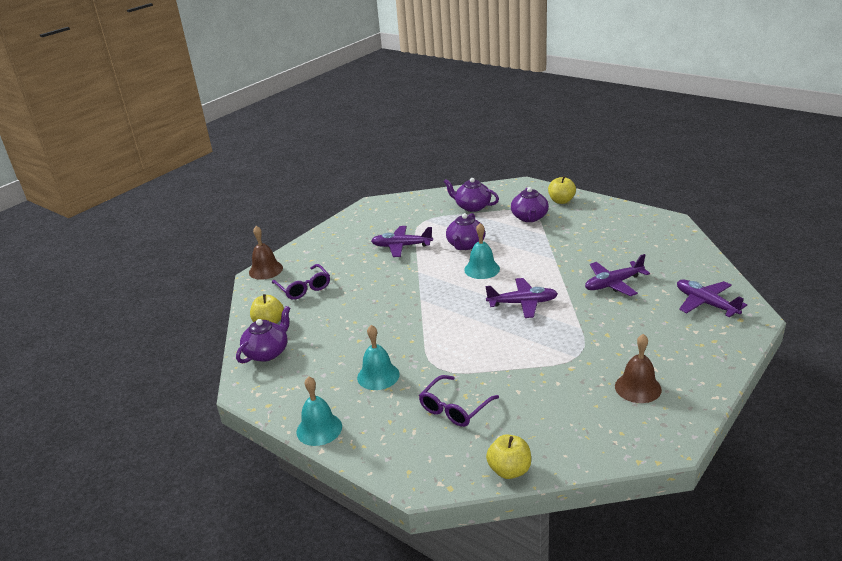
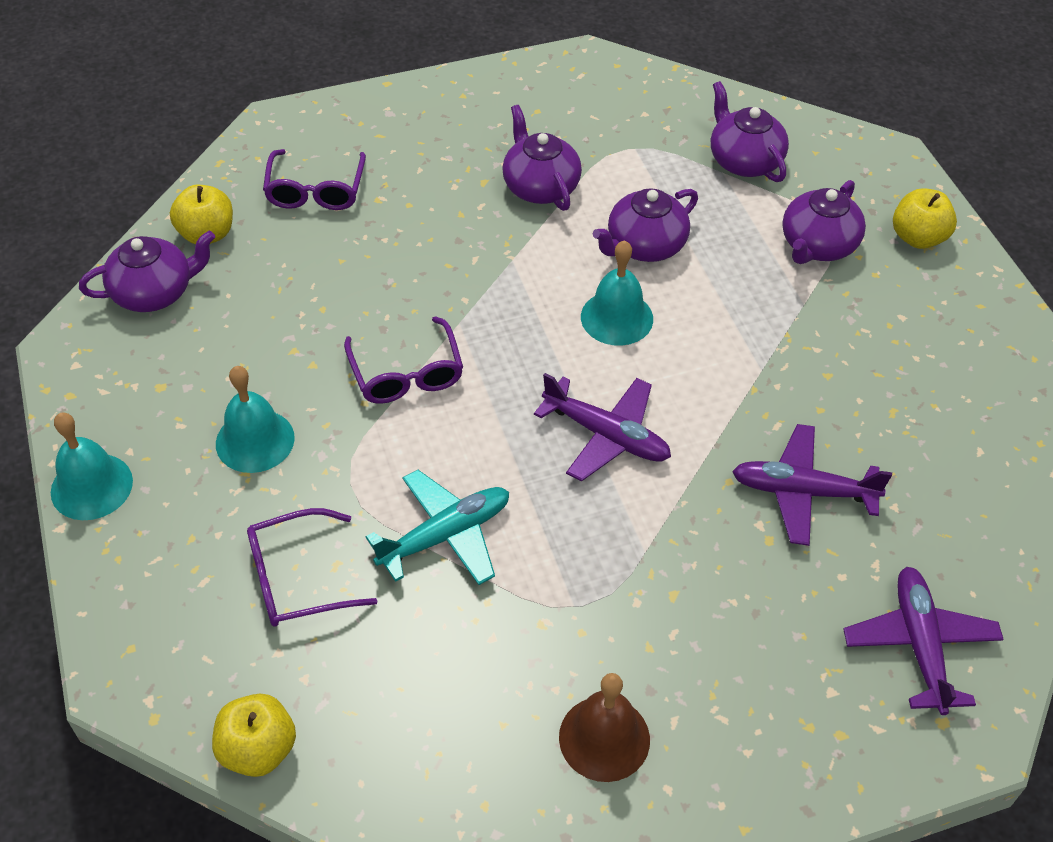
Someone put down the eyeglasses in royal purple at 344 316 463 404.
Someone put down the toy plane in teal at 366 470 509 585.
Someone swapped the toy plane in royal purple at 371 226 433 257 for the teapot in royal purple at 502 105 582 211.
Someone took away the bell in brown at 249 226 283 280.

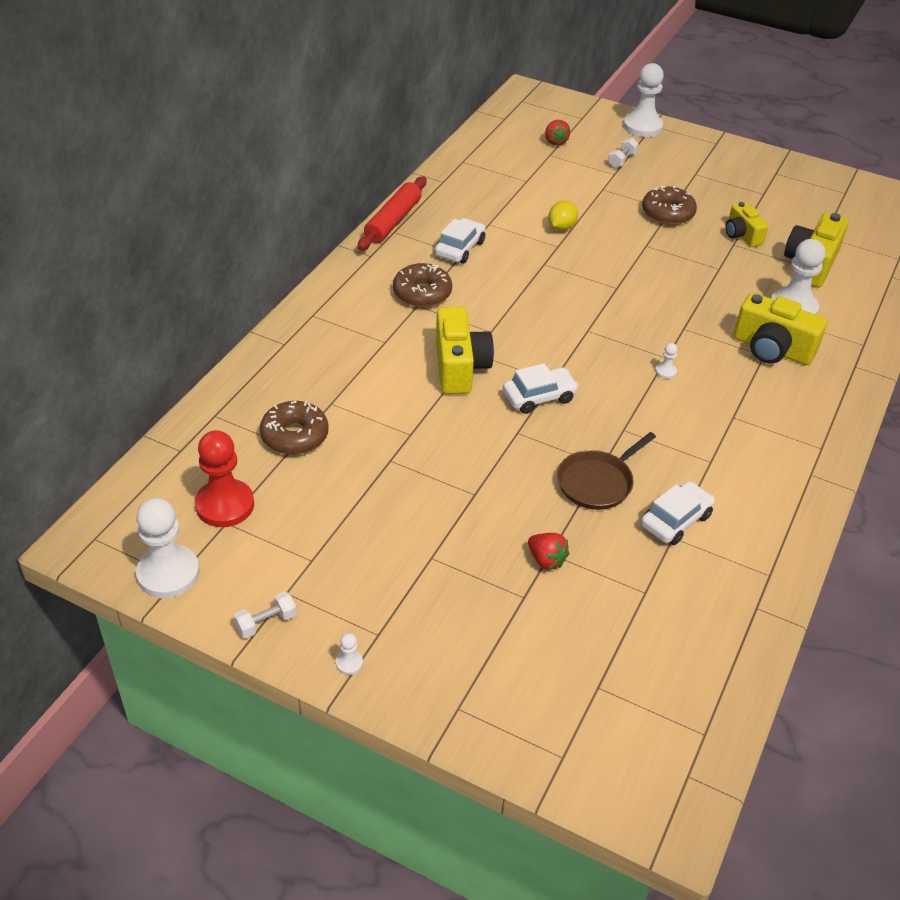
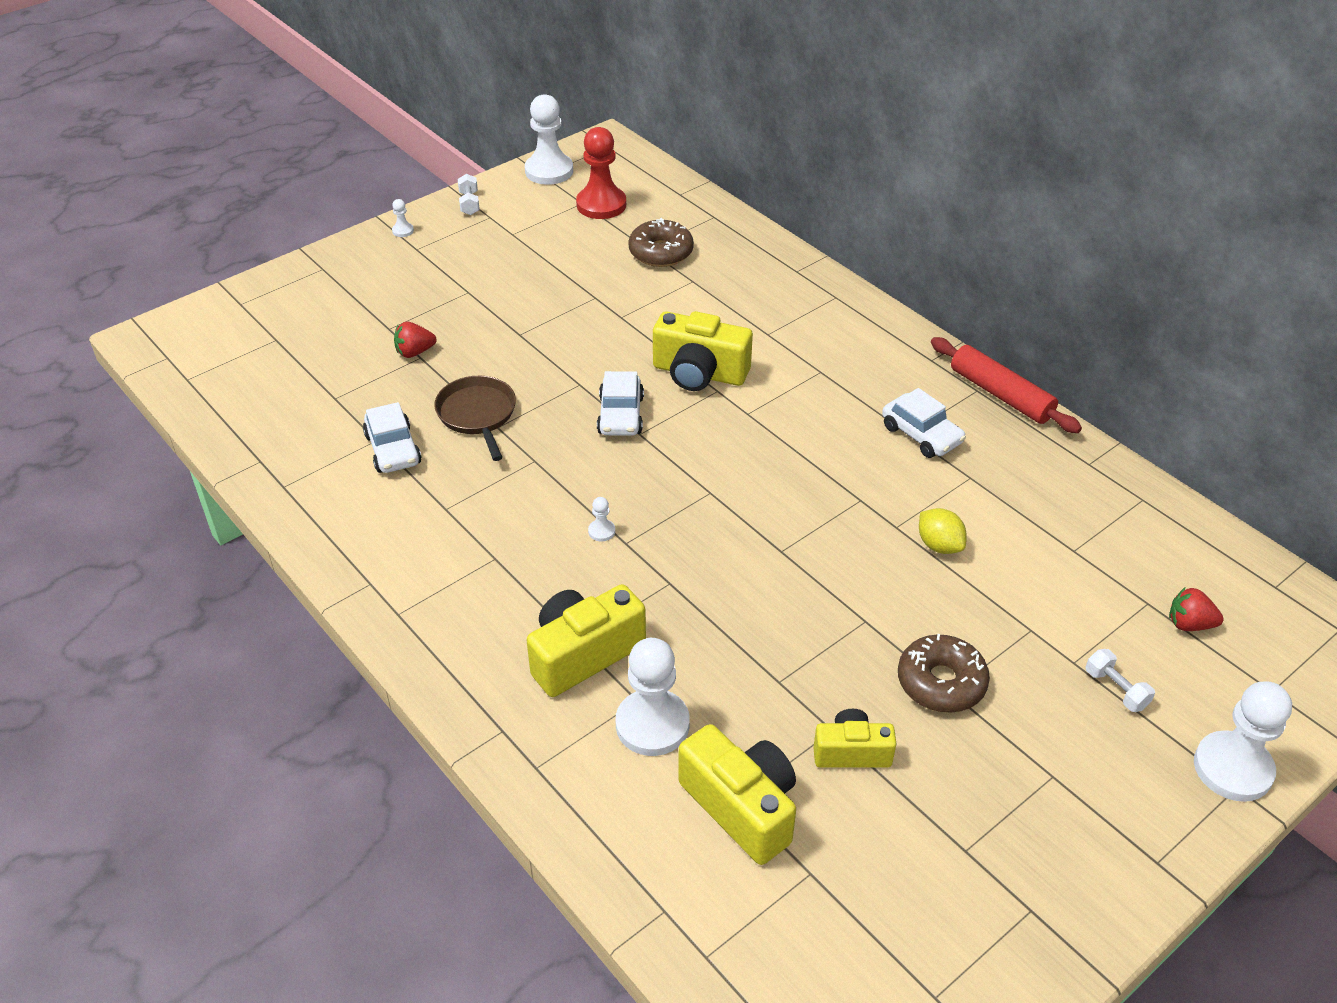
Someone took away the glazed donut in brown at 393 263 452 307.

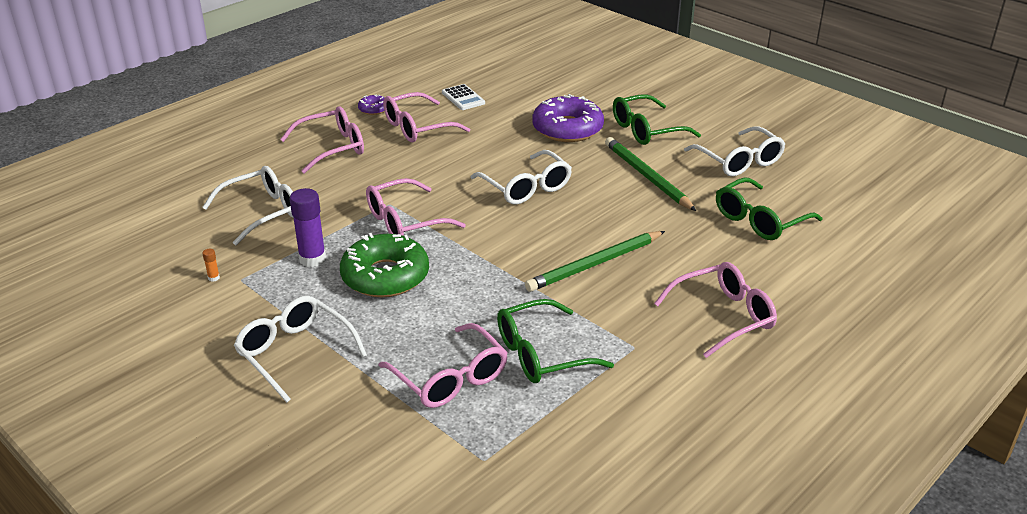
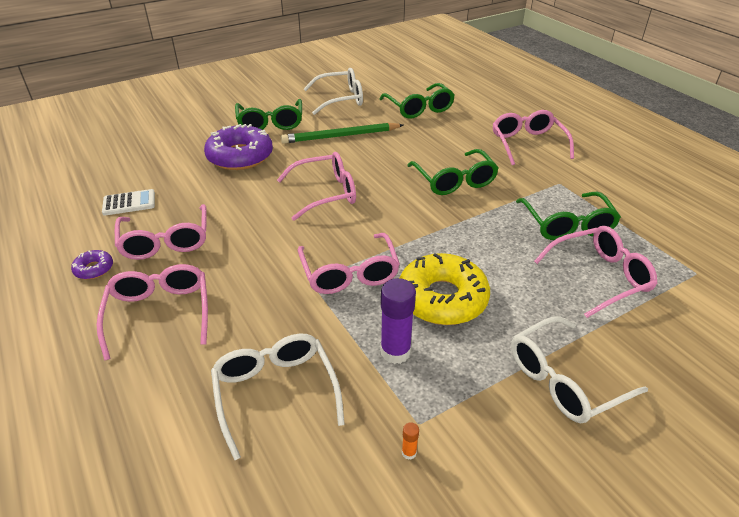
Someone repainted the eyeglasses in snow-white at 470 150 572 205, which became the eyeglasses in pink at 277 152 356 221.
Someone repainted the glazed donut in leaf-green at 340 233 429 297, which became the glazed donut in bright yellow at 400 253 490 325.
Someone swapped the wooden pencil in leaf-green at 525 231 665 292 for the eyeglasses in leaf-green at 407 149 499 195.

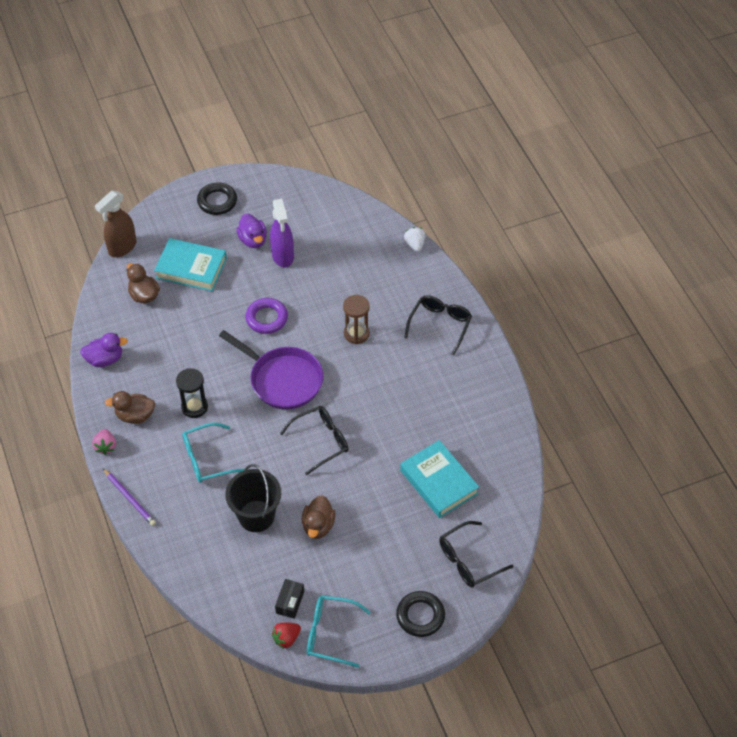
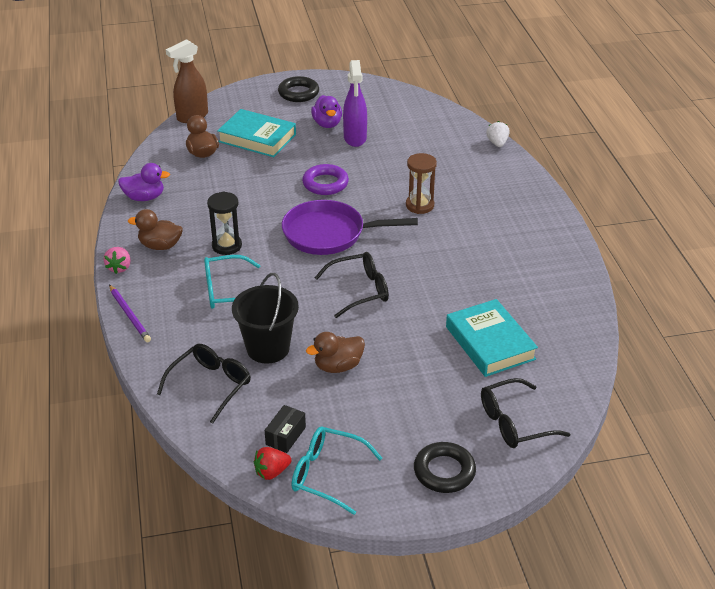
Someone carried the eyeglasses in black from 404 295 472 355 to 157 344 251 424.
Someone rotated the frying pan in royal purple at 219 330 323 409 by 135 degrees clockwise.
Someone rotated the duck in brown at 302 495 336 539 by 45 degrees clockwise.

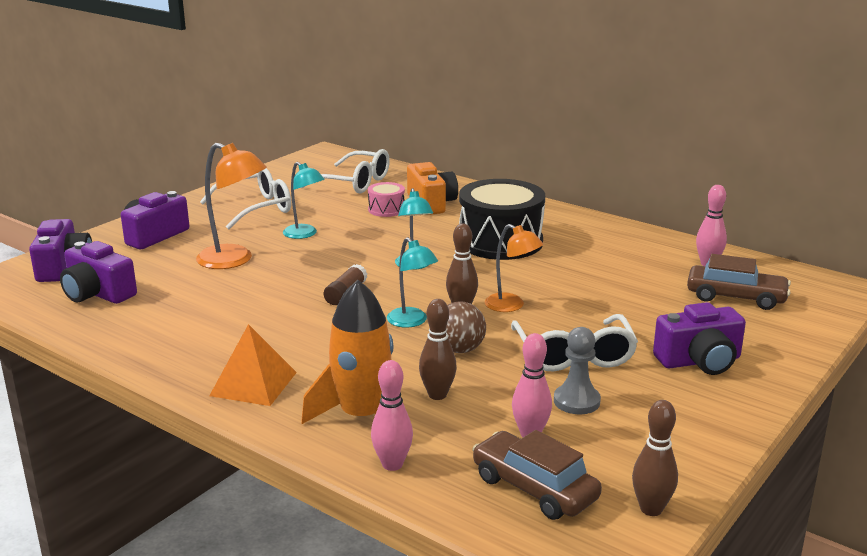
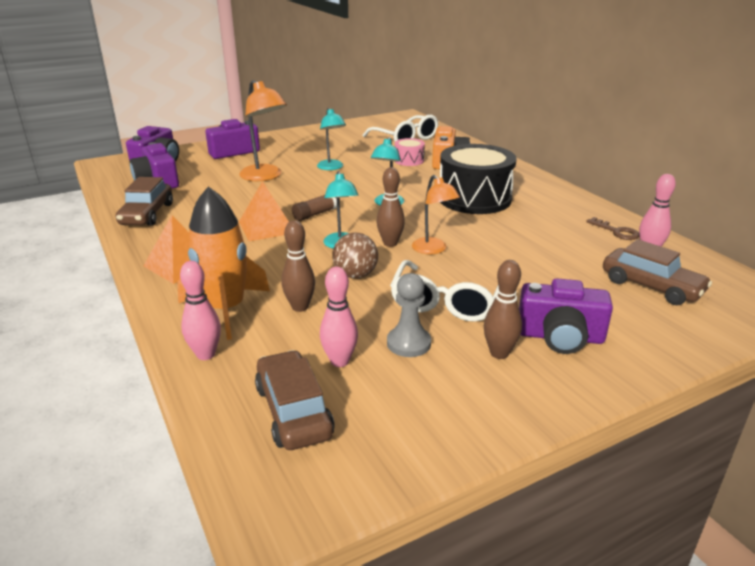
Someone put down the automobile in brown at 116 177 173 226.
Someone put down the pyramid in orange at 239 181 289 241.
Someone carried the skittle in brown from 632 400 678 516 to 484 260 522 359.
Someone put down the latchkey in brown at 586 217 640 240.
Someone took away the eyeglasses in snow-white at 200 168 291 229.

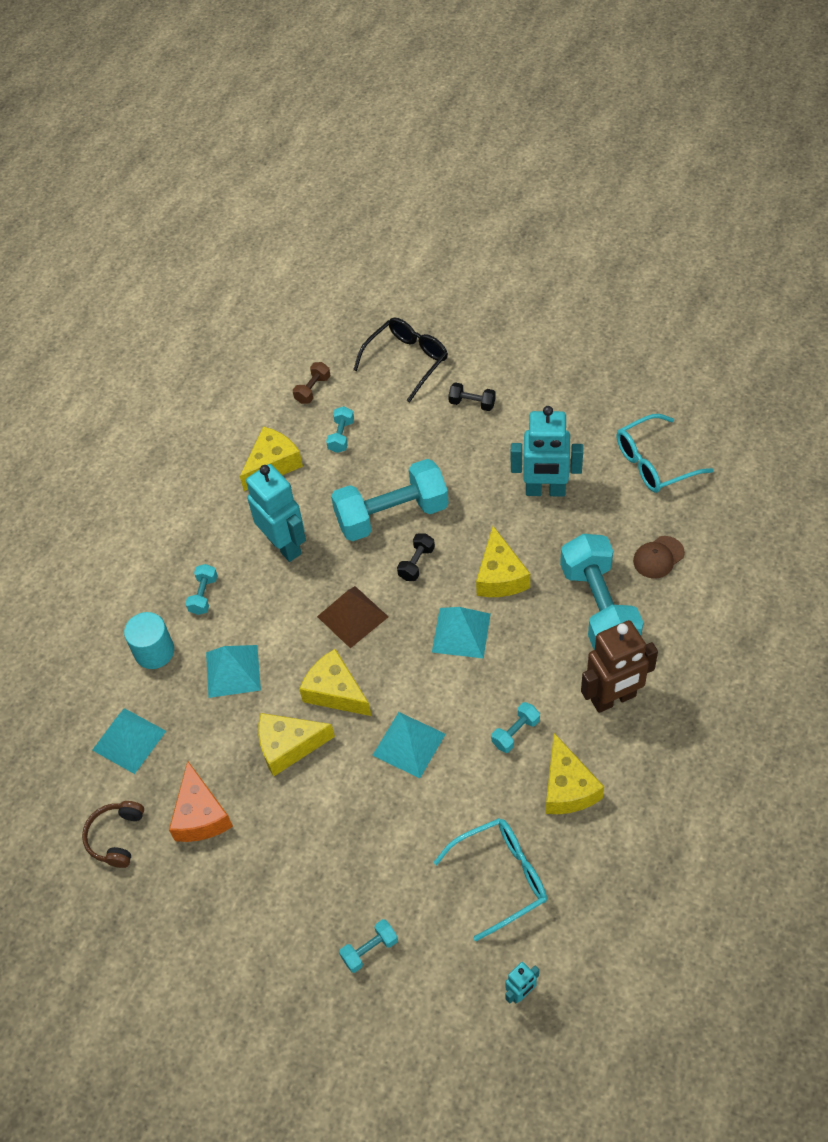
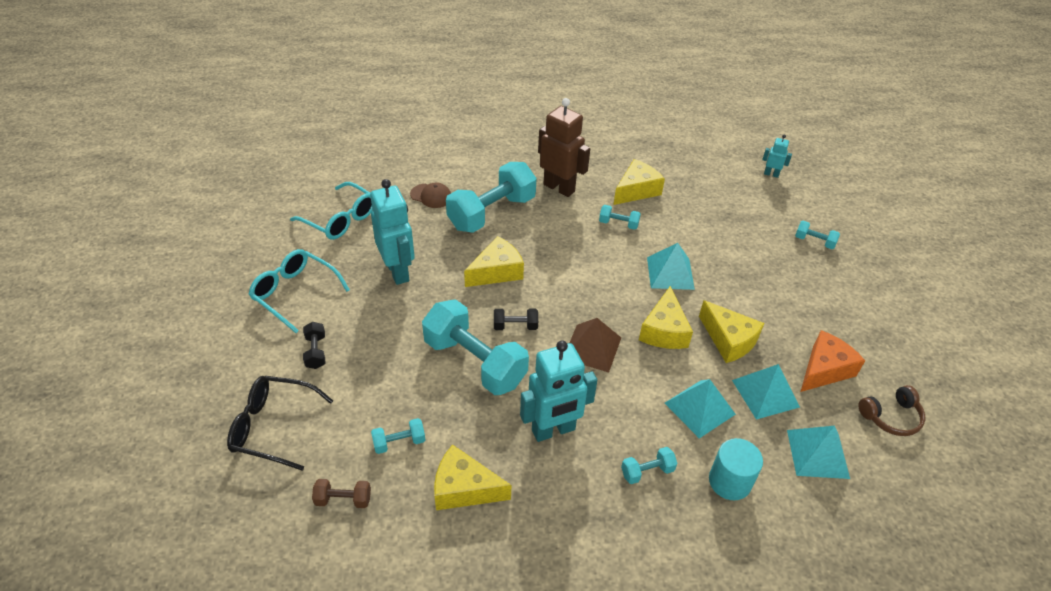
Someone carried the eyeglasses in teal from 433 818 547 941 to 248 249 350 333.
Someone rotated the robot in teal at 246 464 306 562 by 135 degrees counterclockwise.
Someone carried the pyramid in teal from 432 607 491 659 to 732 364 800 420.

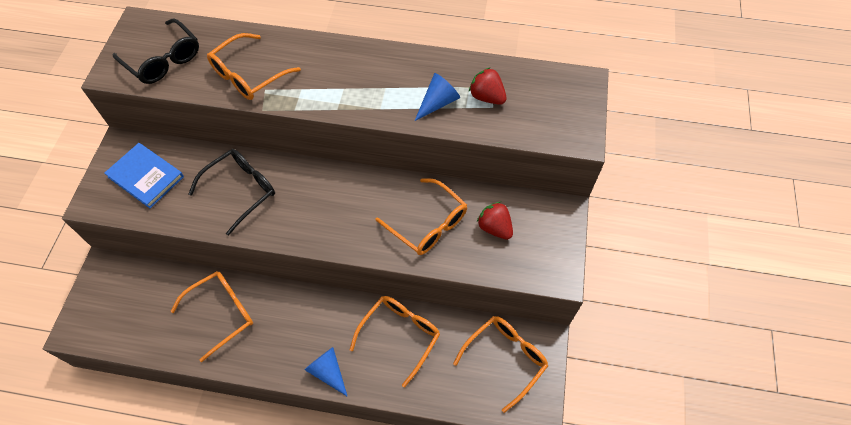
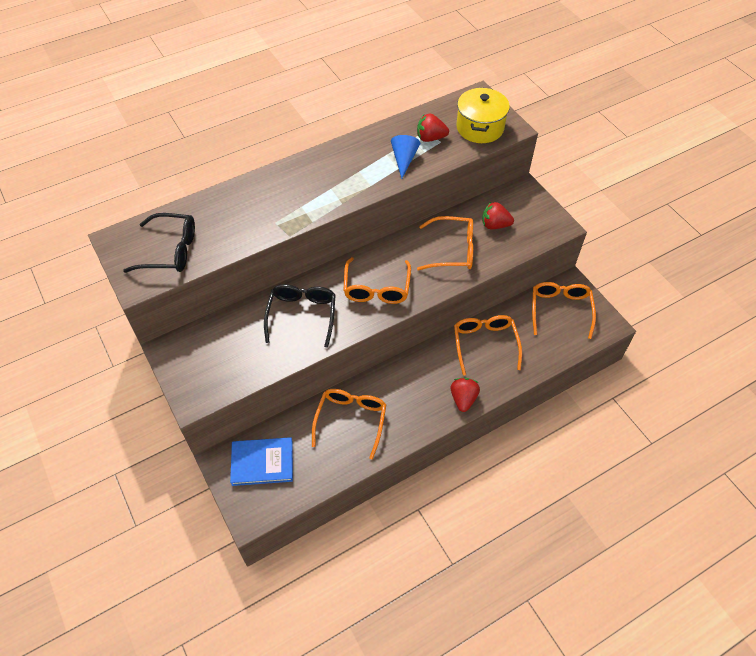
Someone carried the hardback in royal blue from 104 143 184 208 to 230 437 293 486.
Someone carried the eyeglasses in orange from 207 33 301 100 to 344 257 411 304.
Someone swapped the cone in royal blue at 304 347 348 397 for the strawberry in scarlet at 451 378 480 412.
Someone put down the cooking pot in bright yellow at 456 87 510 143.

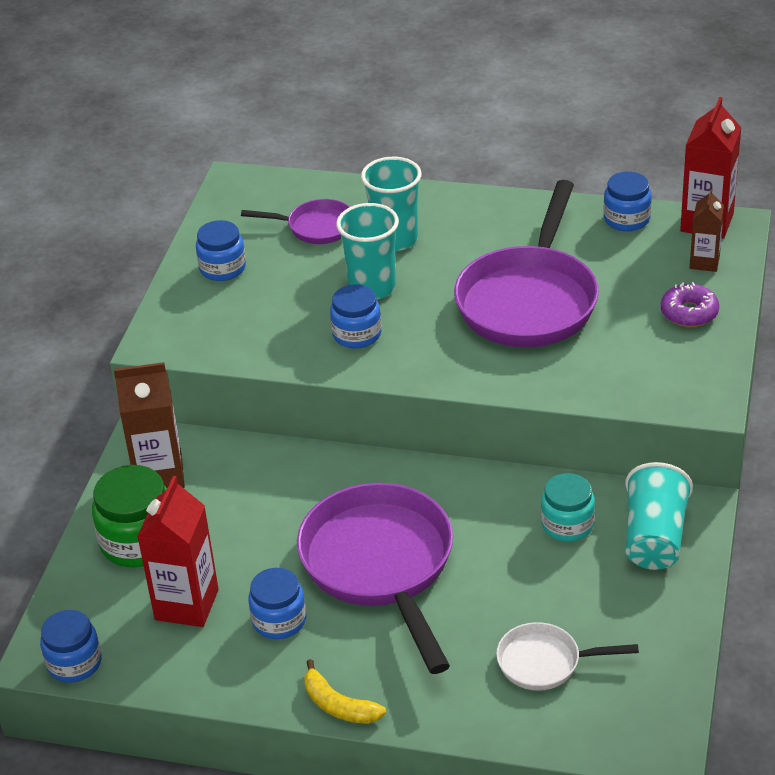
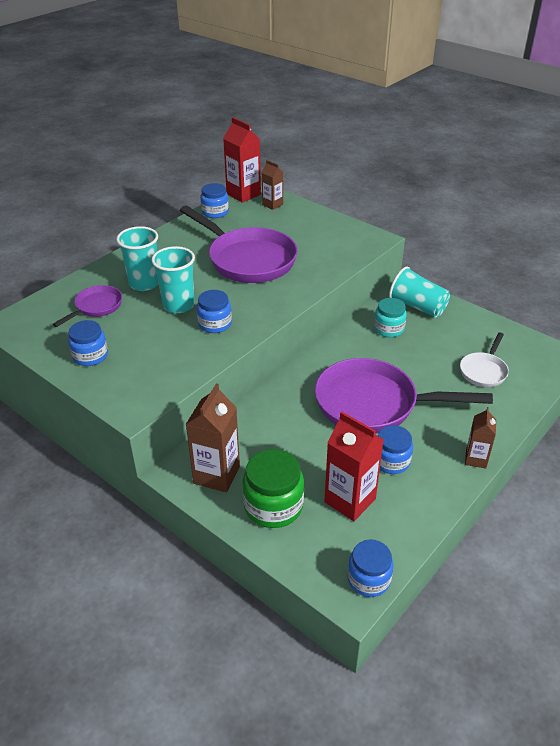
Someone swapped the banana in bright yellow at 305 659 386 724 for the juice carton in brown at 465 407 496 468.
Someone took away the glazed donut in royal purple at 661 282 719 327.

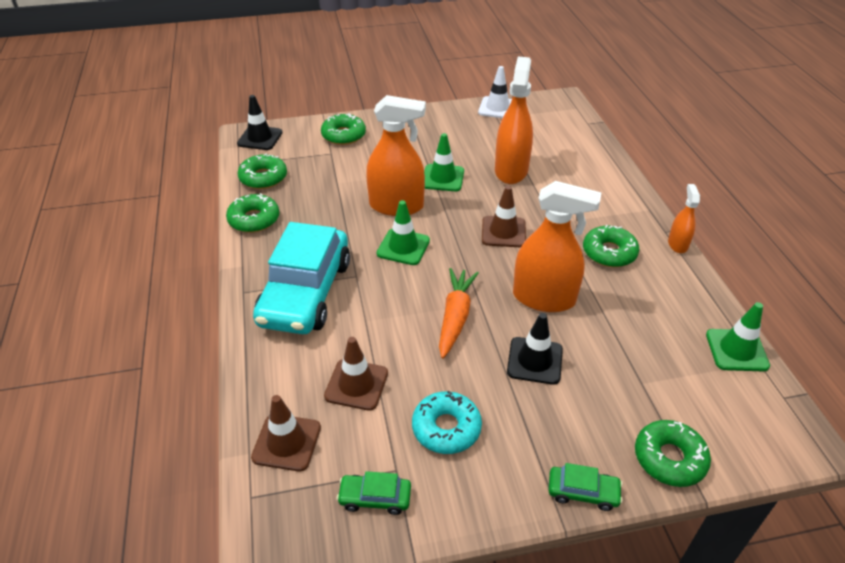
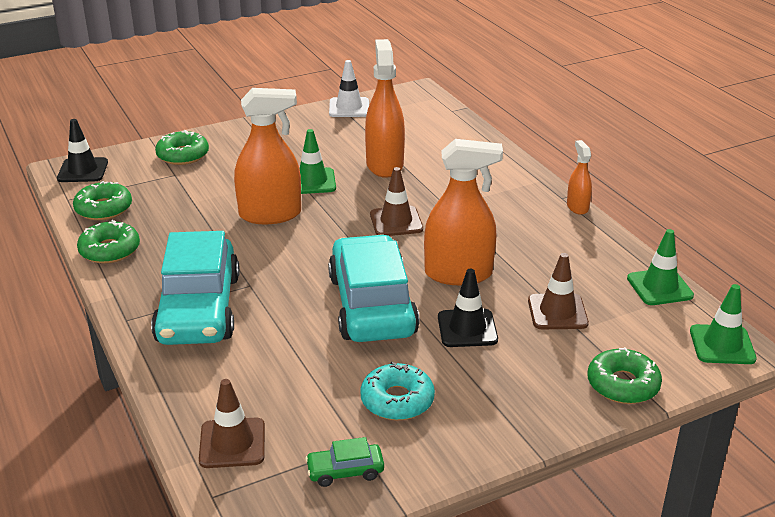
Someone swapped the root vegetable in orange at 439 268 479 359 for the automobile in teal at 328 234 420 342.
Someone carried the traffic cone in brown from 324 337 388 411 to 528 253 589 329.
Someone carried the traffic cone in leaf-green from 377 200 430 265 to 690 284 757 364.
Someone took away the automobile in leaf-green at 548 463 623 511.
Someone took away the glazed donut in leaf-green at 583 225 639 267.

